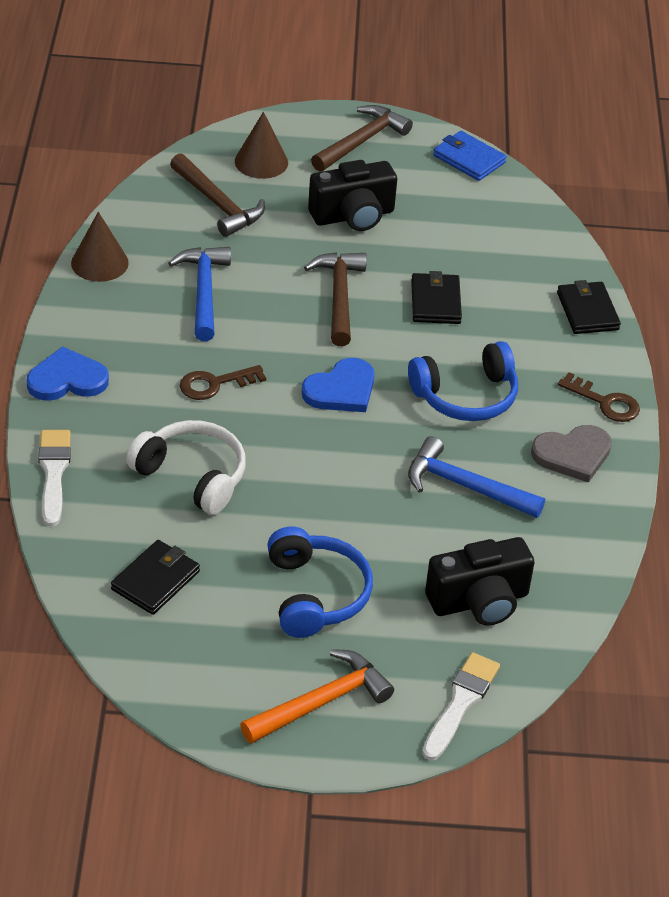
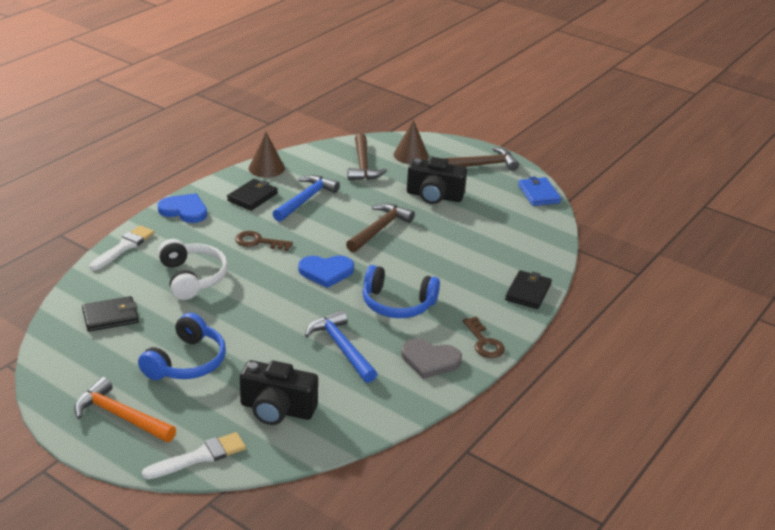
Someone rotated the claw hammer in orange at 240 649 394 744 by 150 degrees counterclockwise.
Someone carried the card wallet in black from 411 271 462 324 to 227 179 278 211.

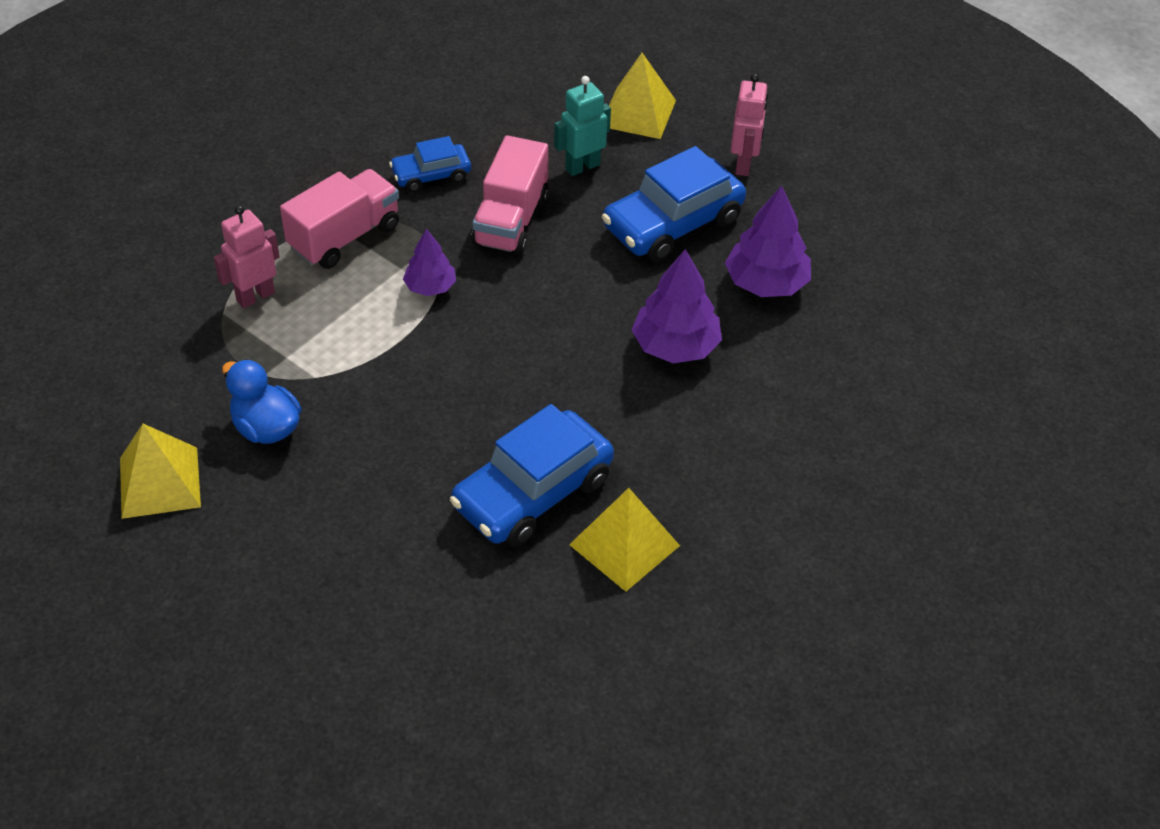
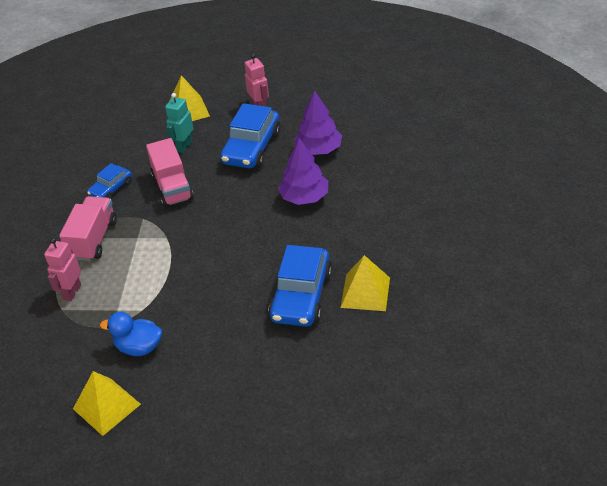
Someone took away the fir tree in royal purple at 403 228 456 296.

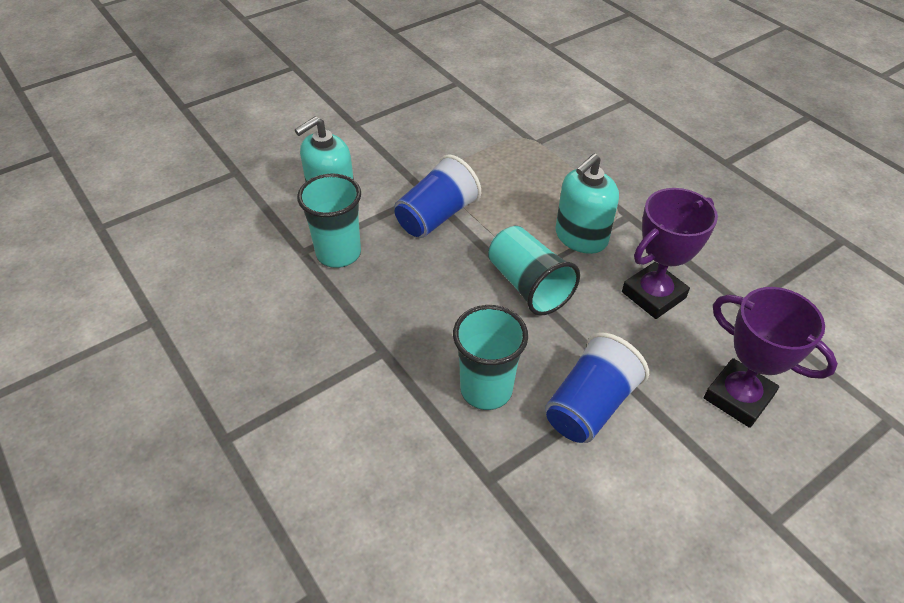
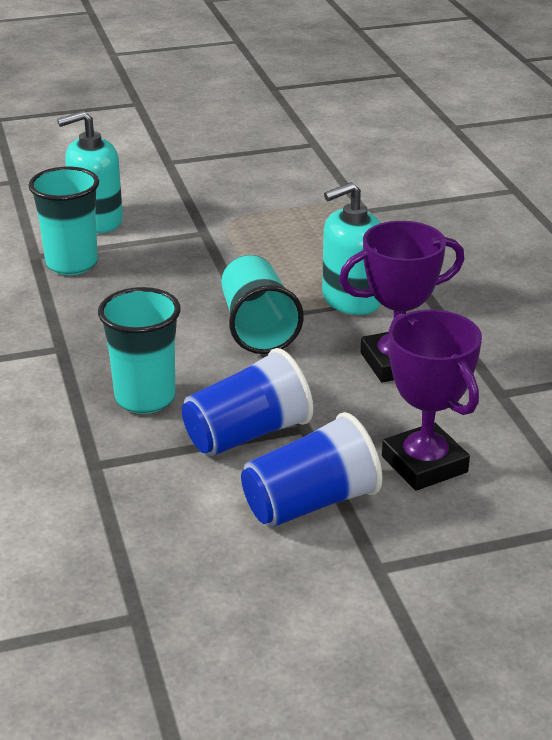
Someone carried the beaker in royal blue from 394 154 481 238 to 241 412 383 527.

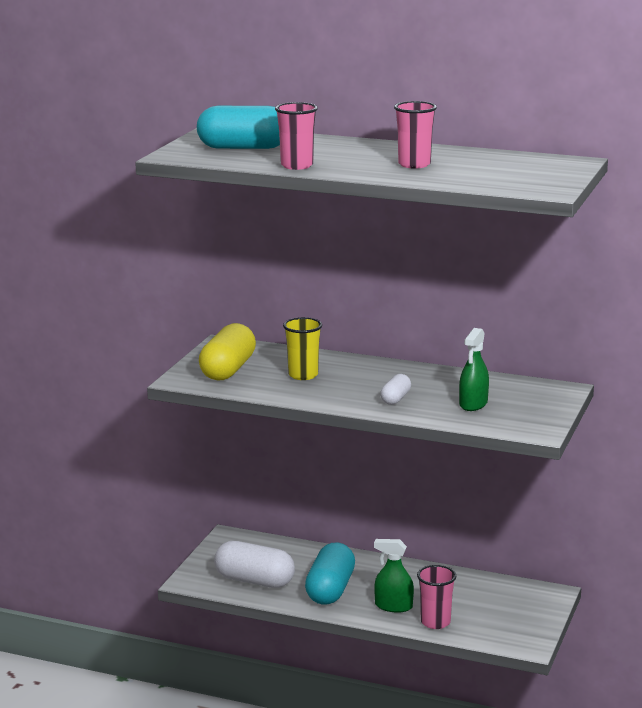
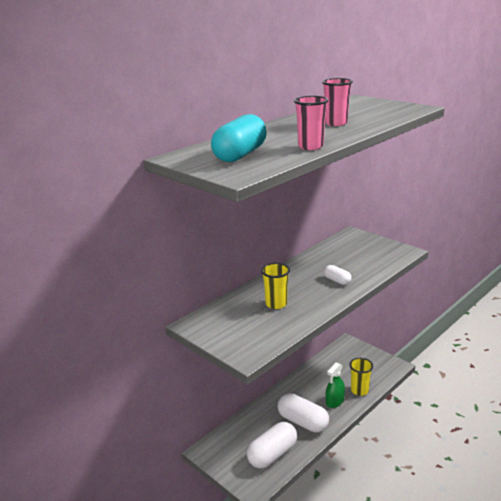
Someone repainted the capsule in teal at 305 543 355 605, which became the capsule in snow-white at 277 393 329 433.
Someone repainted the beaker in pink at 417 565 456 629, which became the beaker in bright yellow at 349 358 373 396.
Someone took away the capsule in bright yellow at 199 323 256 381.
Someone took away the spray bottle in leaf-green at 459 328 489 411.

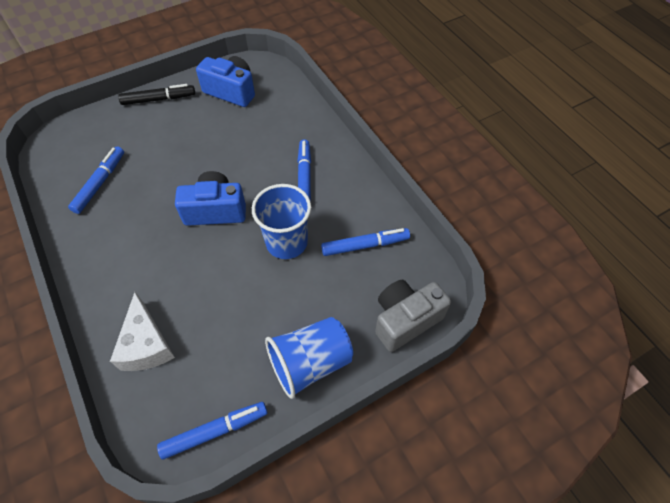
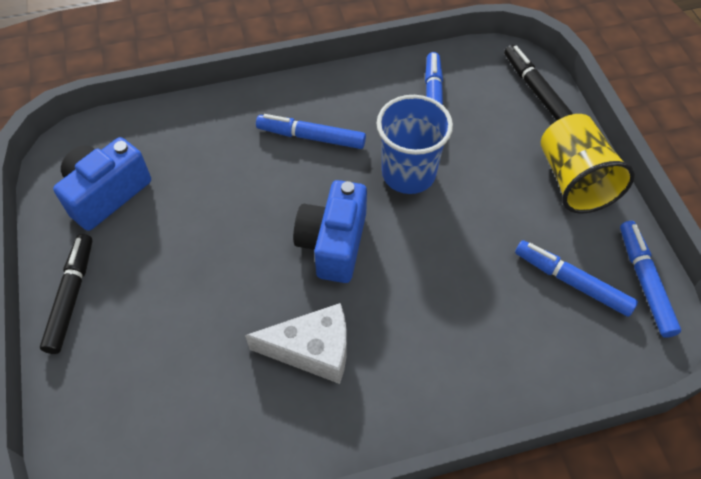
Someone carried the piece of cheese in snow-white from 110 292 175 371 to 245 303 347 384.
Someone swapped the camera in grey at 375 280 451 352 for the marker pen in black at 504 45 573 121.
Someone carried the marker pen in royal blue from 68 147 124 214 to 515 240 638 317.
Someone repainted the beaker in royal blue at 265 317 353 399, which became the beaker in bright yellow at 541 114 635 214.

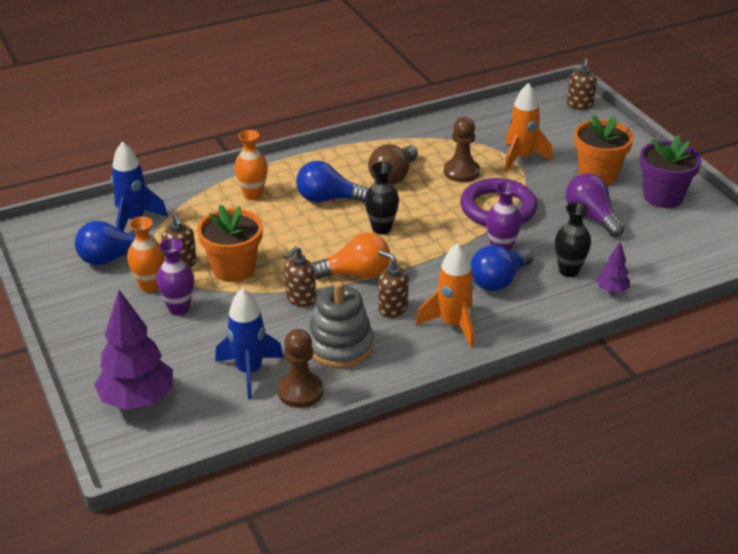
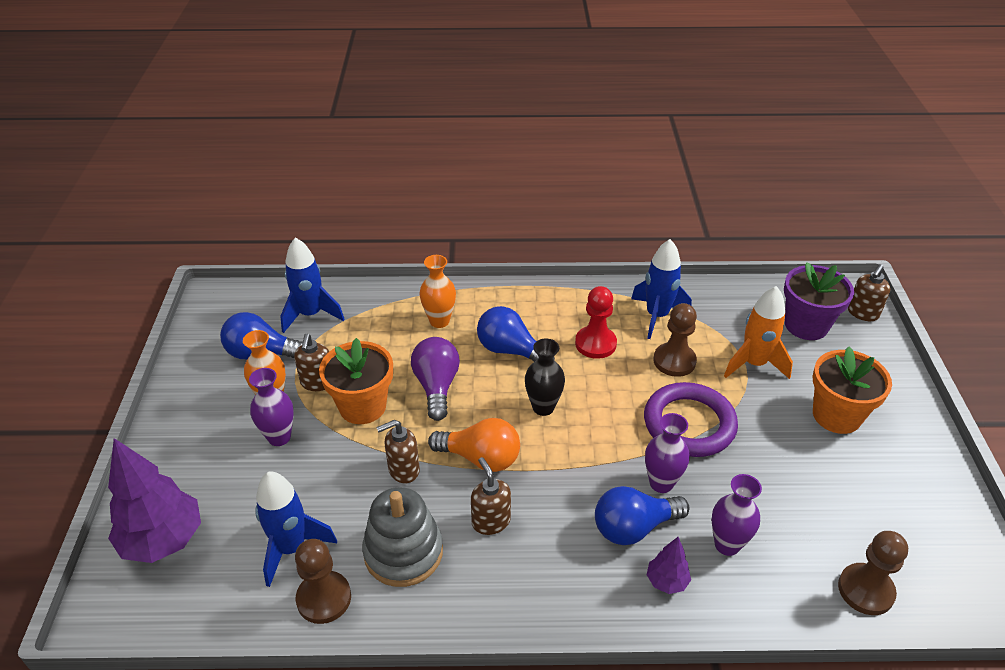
Someone carried the lightbulb in royal purple from 566 173 625 237 to 411 337 460 421.
Someone swapped the lightbulb in brown at 368 144 418 185 for the game pawn in scarlet at 575 286 617 359.
Someone put down the spaceship in royal blue at 631 239 692 339.
Someone carried the fir tree in royal purple from 596 242 630 294 to 647 537 691 594.
Someone repainted the vase in black at 555 202 591 277, which became the vase in royal purple at 712 474 762 556.
Someone carried the potted plant in royal purple from 640 135 701 208 to 784 262 854 340.
Someone put down the game pawn in brown at 838 531 908 615.
Someone took away the spaceship in orange at 416 243 475 348.

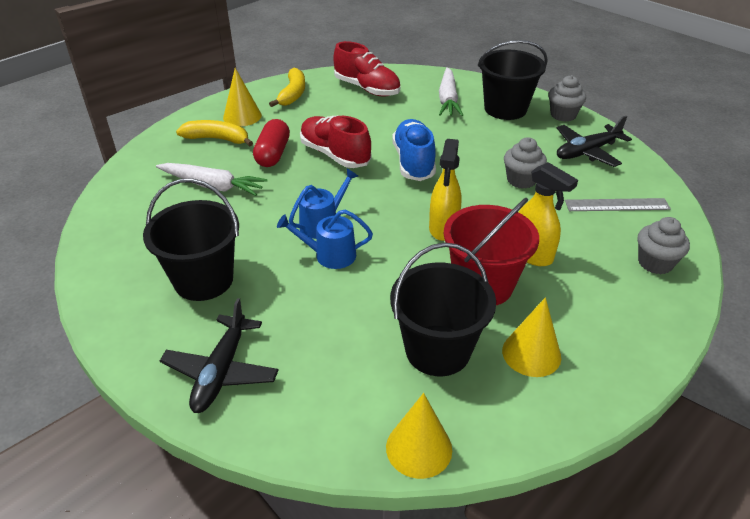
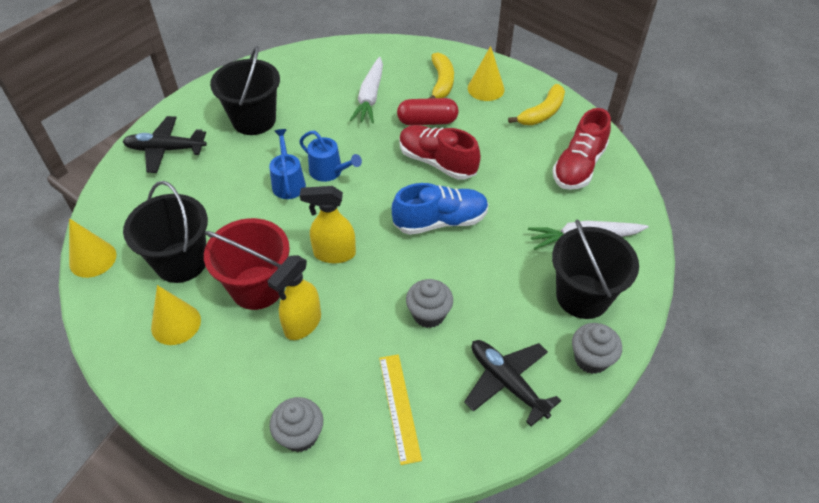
Someone repainted the measuring stick in grey at 565 198 671 211, which became the measuring stick in bright yellow at 379 354 422 465.
Someone rotated the sneaker in scarlet at 300 116 371 168 by 90 degrees counterclockwise.
Someone rotated the banana in bright yellow at 269 68 305 107 by 45 degrees counterclockwise.

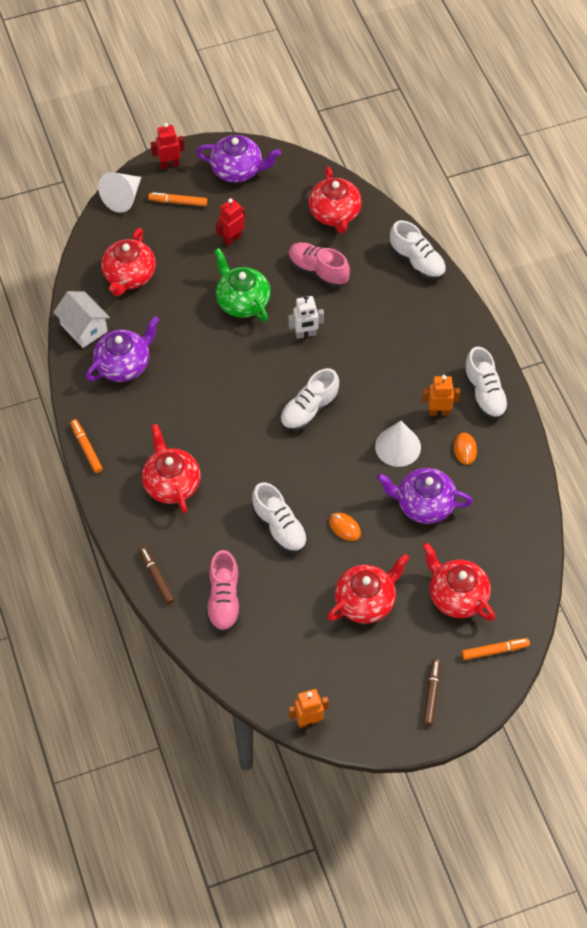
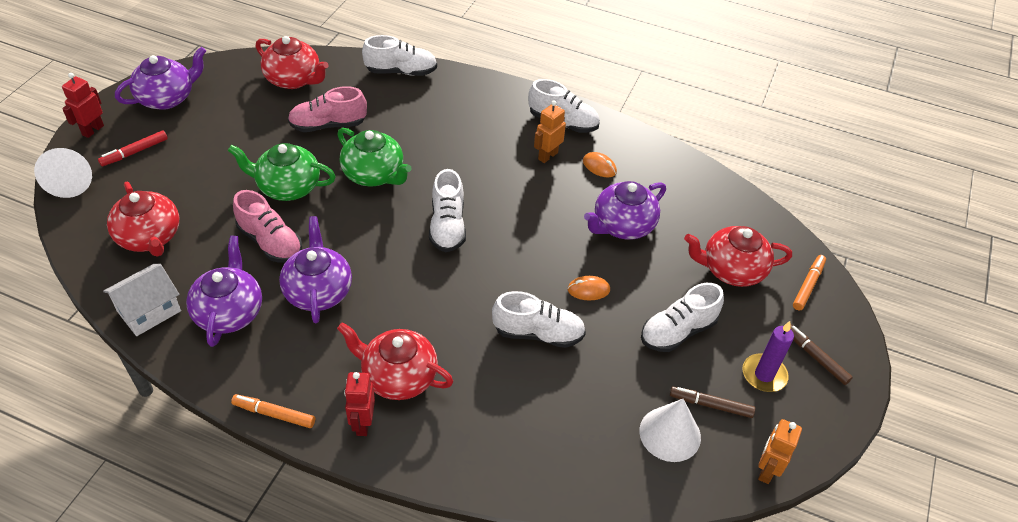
Someone repainted the marker pen in orange at 148 192 207 206, which became the marker pen in scarlet at 98 131 168 166.
Someone rotated the house in snow-white at 53 291 110 348 by 45 degrees counterclockwise.
Someone carried the sneaker in pink from 206 550 241 633 to 233 190 302 263.
Someone put down the teapot in royal purple at 279 216 352 323.
Someone swapped the robot in snow-white at 288 295 324 339 for the teapot in leaf-green at 337 128 412 186.
Someone carried the robot in scarlet from 216 198 245 246 to 344 372 375 436.
Someone carried the cone in snow-white from 375 421 421 467 to 640 399 701 462.
Someone swapped the teapot in scarlet at 327 554 409 624 for the sneaker in snow-white at 641 283 724 352.
Someone carried the marker pen in brown from 139 547 175 605 to 670 387 755 418.
Someone put down the pillar candle in royal purple at 743 321 794 392.

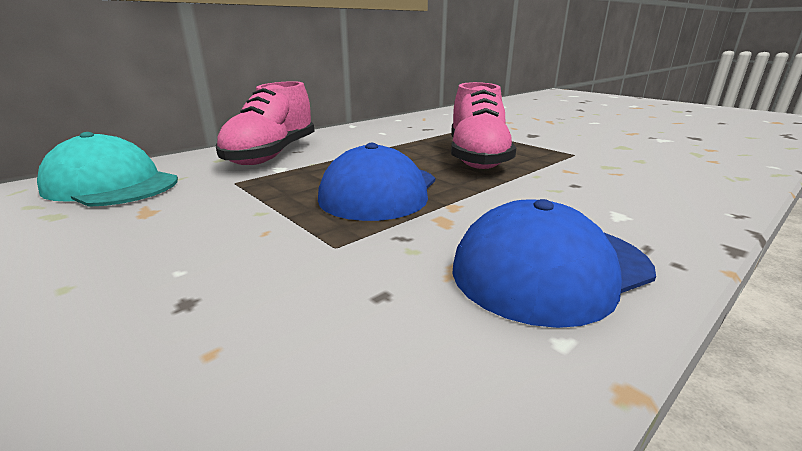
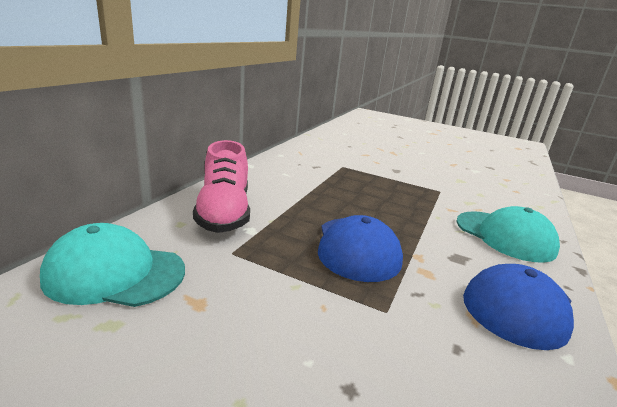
Someone put down the baseball cap in teal at 456 206 560 263.
Someone took away the sneaker in pink at 451 82 516 169.

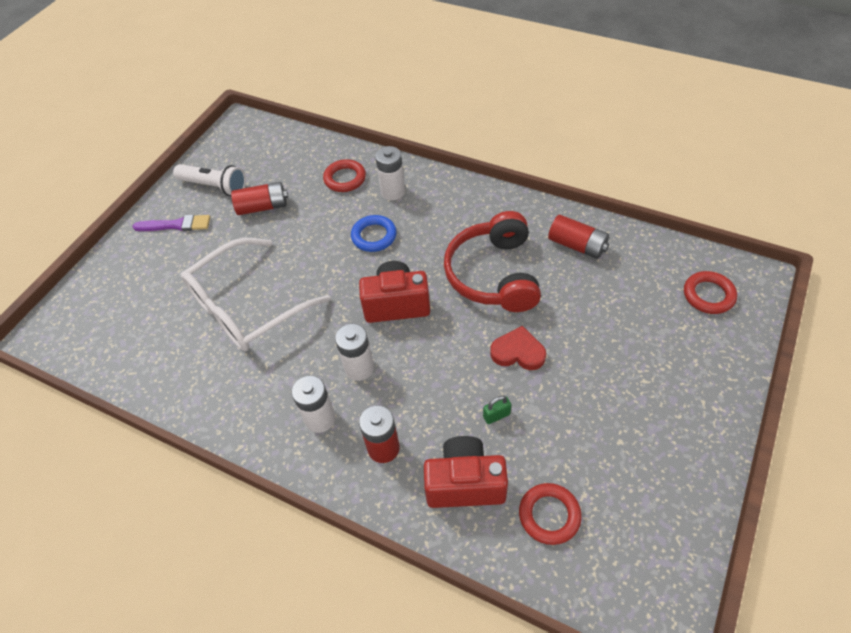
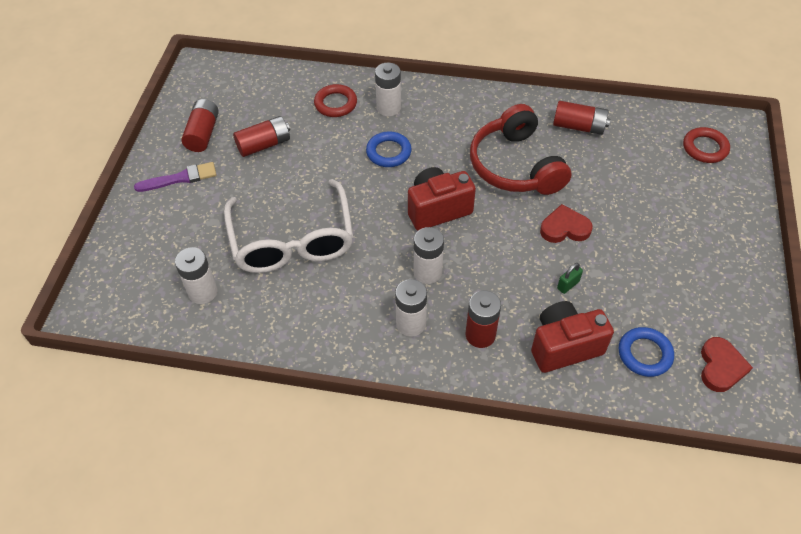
Someone put down the AA battery in snow-white at 175 247 217 304.
Someone swapped the pocket torch in snow-white at 173 164 246 196 for the AA battery in scarlet at 181 99 219 152.
Someone rotated the eyeglasses in snow-white at 181 238 331 351 by 45 degrees counterclockwise.
Someone repainted the ring in scarlet at 519 483 582 545, which became the ring in royal blue at 619 327 674 377.
Someone put down the love heart in scarlet at 701 337 753 392.

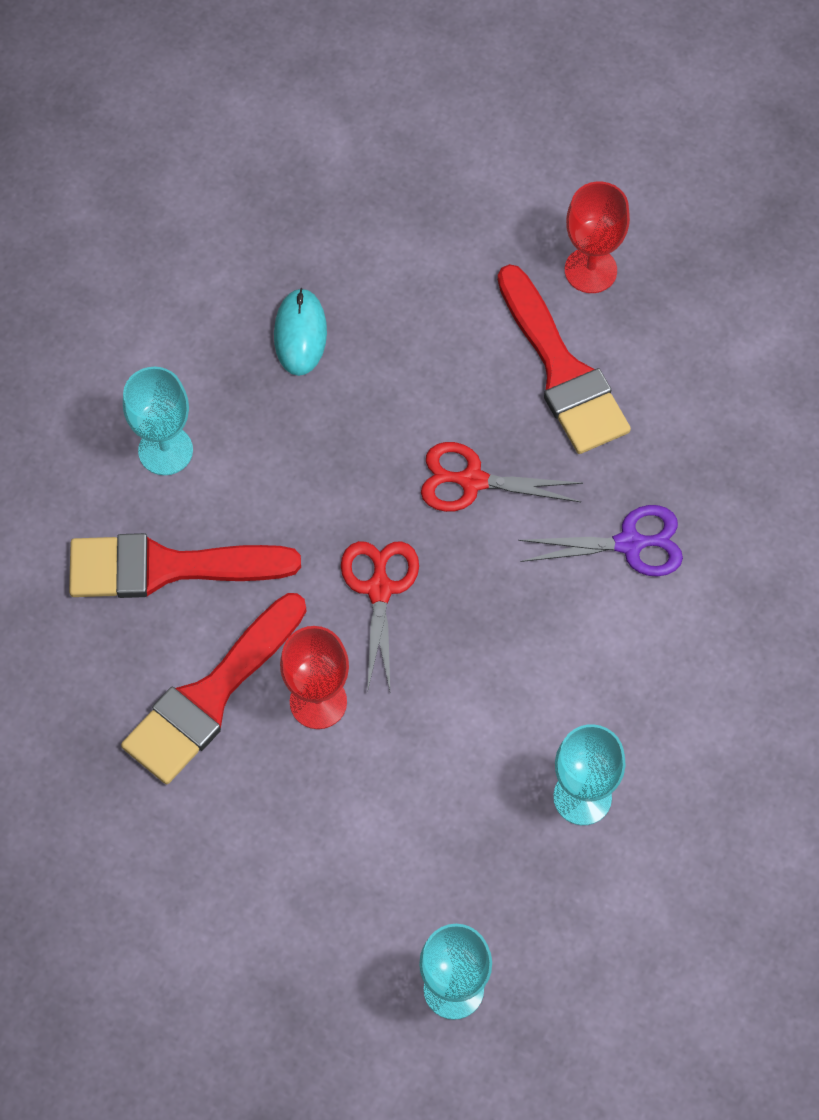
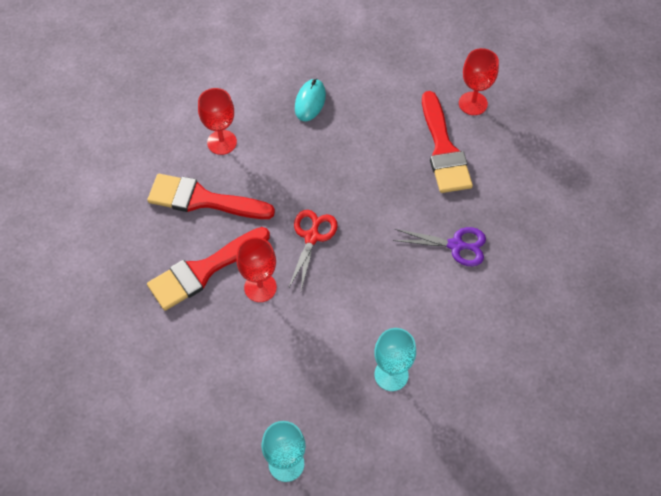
Someone repainted the chalice in teal at 123 367 193 475, which became the chalice in scarlet at 198 88 237 155.
Someone took away the shears in scarlet at 421 442 583 512.

